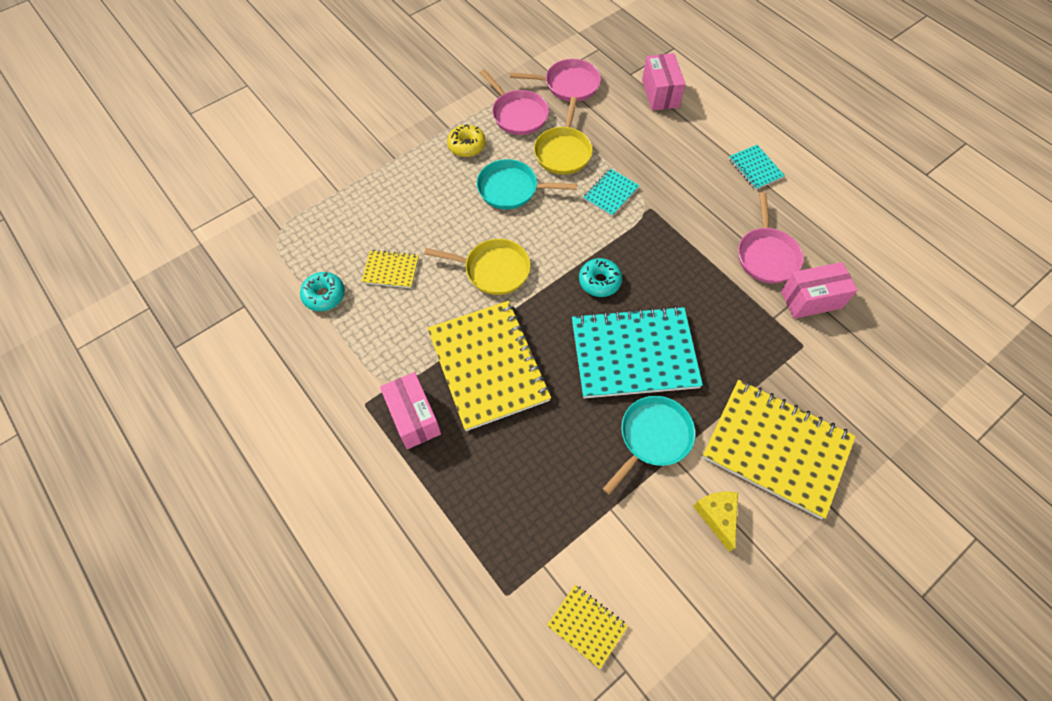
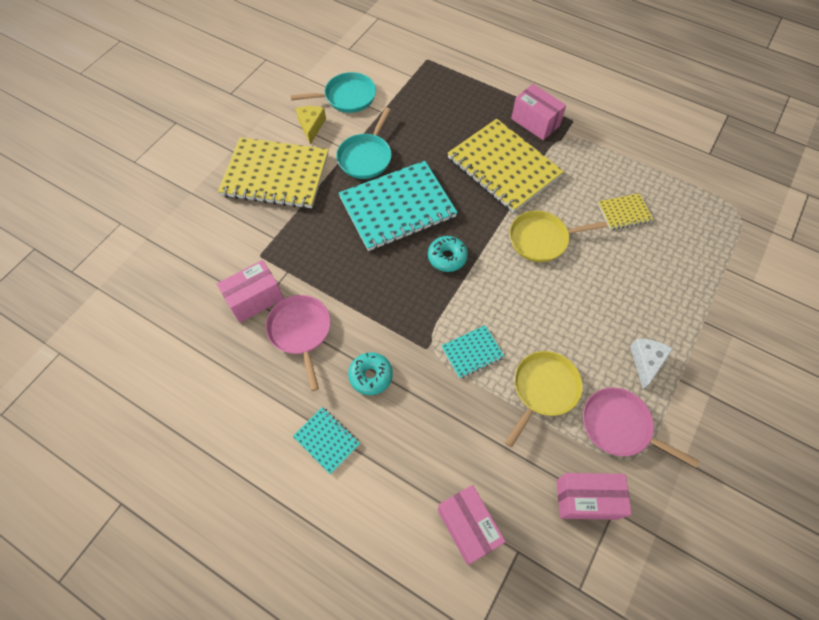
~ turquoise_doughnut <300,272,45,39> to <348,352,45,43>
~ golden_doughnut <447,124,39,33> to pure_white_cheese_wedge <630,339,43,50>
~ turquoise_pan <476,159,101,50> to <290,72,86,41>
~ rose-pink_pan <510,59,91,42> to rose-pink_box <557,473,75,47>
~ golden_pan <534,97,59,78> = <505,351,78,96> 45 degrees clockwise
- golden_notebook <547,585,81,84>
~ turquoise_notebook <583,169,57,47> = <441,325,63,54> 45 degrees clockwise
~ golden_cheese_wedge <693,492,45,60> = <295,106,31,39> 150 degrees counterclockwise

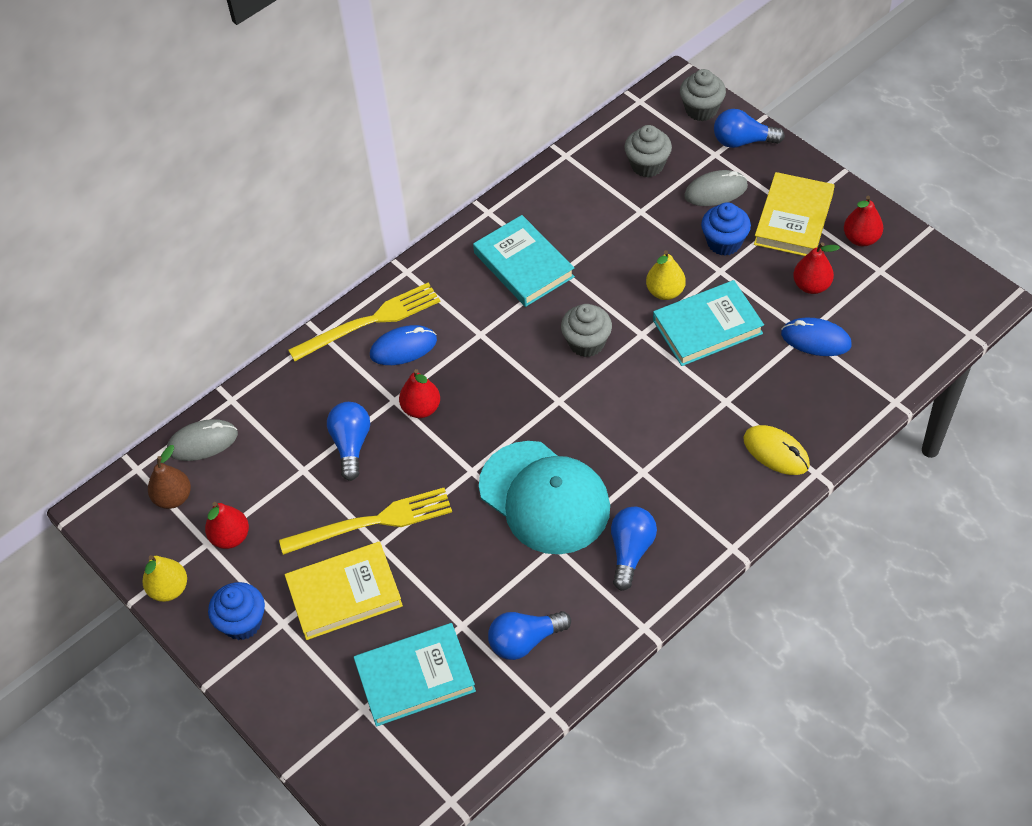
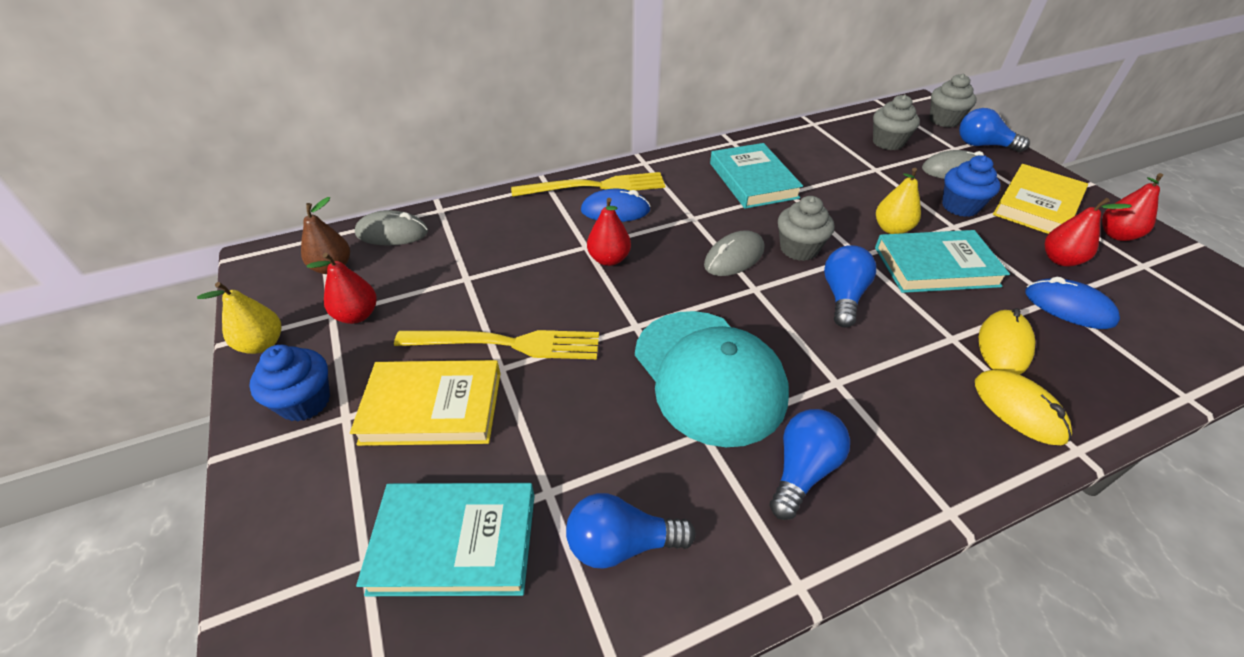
~ blue_lightbulb <327,402,43,79> to <824,245,52,83>
+ ash-grey_computer_mouse <704,230,60,46>
+ golden_computer_mouse <979,308,56,67>

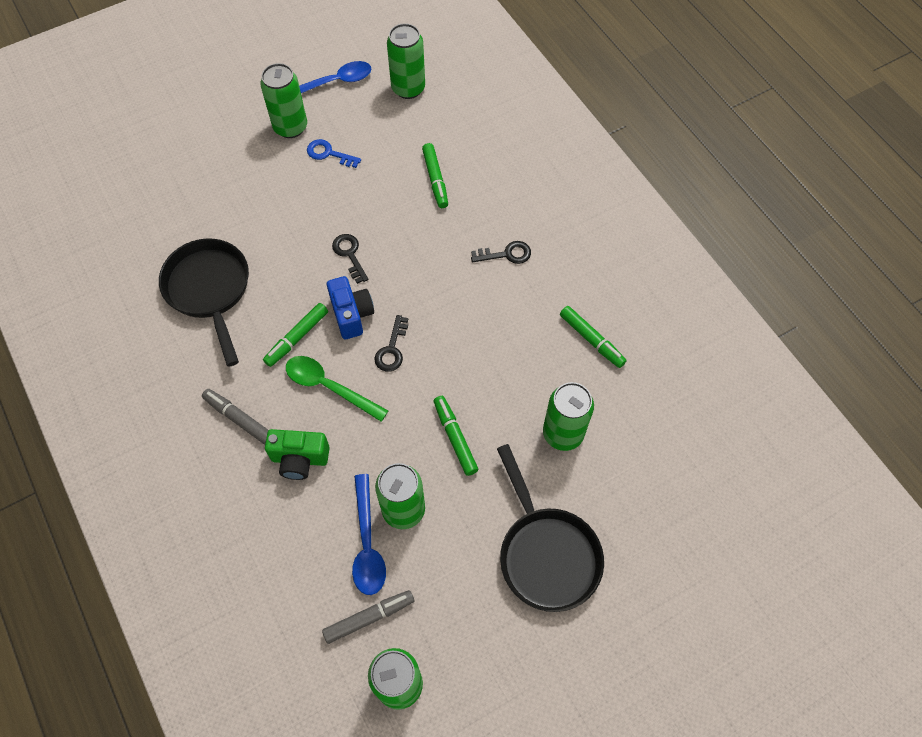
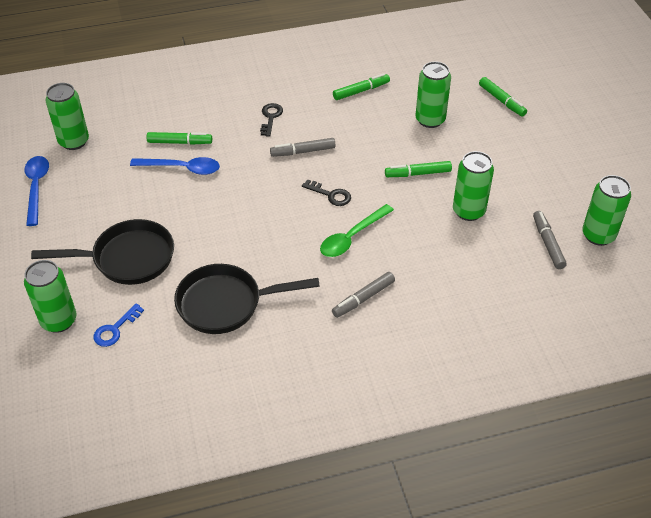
~ green_soda_can <260,63,47,75> to <24,260,52,73>
~ green_marker <263,303,65,64> to <479,77,48,40>
- green_compact_camera <265,429,65,51>
~ blue_door_key <307,139,54,29> to <93,303,51,44>
- blue_compact_camera <327,276,47,63>
- ebony_door_key <332,234,36,50>
~ blue_spoon <352,474,34,121> to <130,157,90,18>
~ ebony_pan <497,444,107,168> to <31,219,143,66>
+ ash-grey_marker <270,138,66,19>

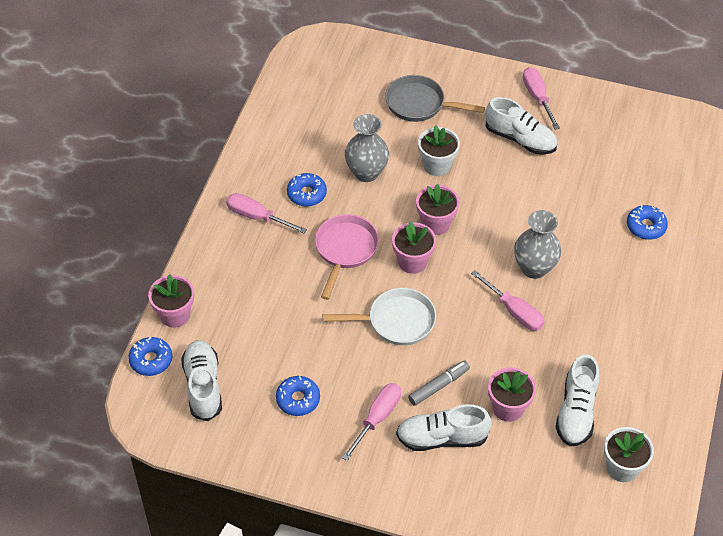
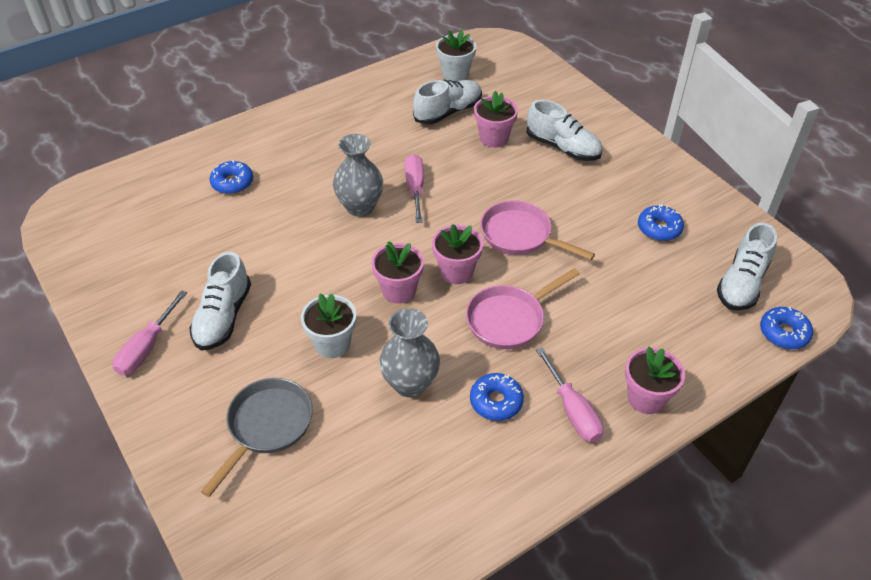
~ rose-pink_potted_plant <148,274,46,53> to <625,347,60,67>
~ pure_white_pan <323,288,113,57> to rose-pink_pan <480,200,115,60>
- rose-pink_screwdriver <342,383,59,78>
~ ash-grey_pan <385,75,100,47> = <201,378,112,119> 120 degrees counterclockwise
- ash-grey_marker <408,361,62,45>
~ pure_white_sneaker <486,97,72,58> = <189,252,62,99> 150 degrees counterclockwise

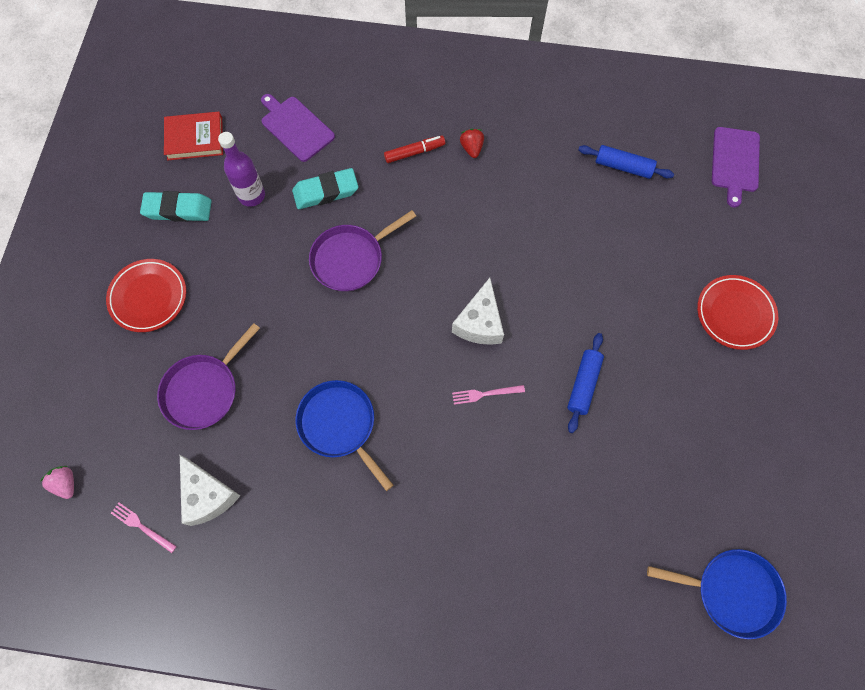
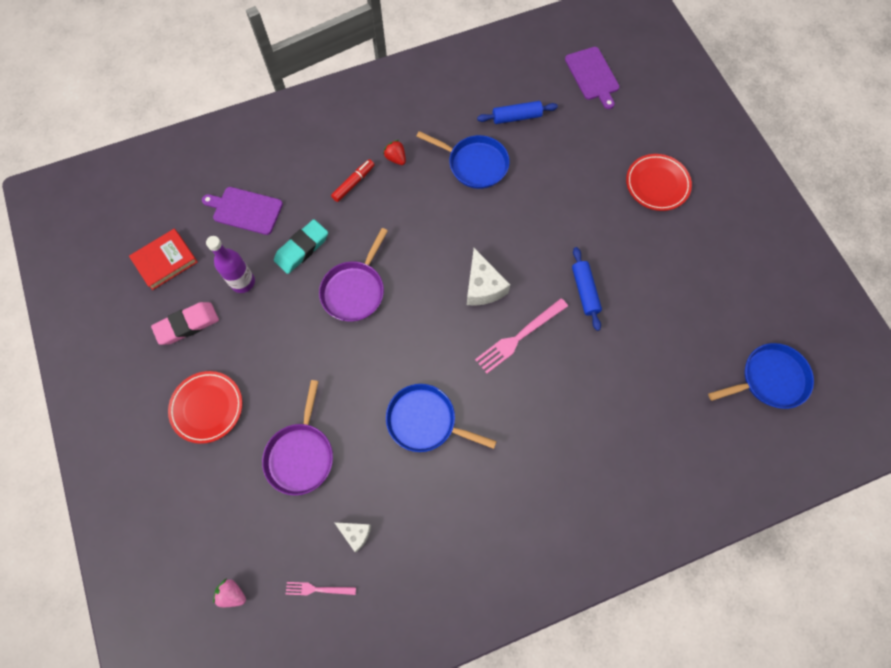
~ turquoise_eraser <140,191,72,31> to rose-pink_eraser <151,302,68,43>
~ pure_white_cheese_wedge <180,455,60,71> = <334,522,37,30> x0.59
~ rose-pink_fork <452,385,73,20> = <475,298,93,76> x1.78
+ blue_pan <416,131,94,58>

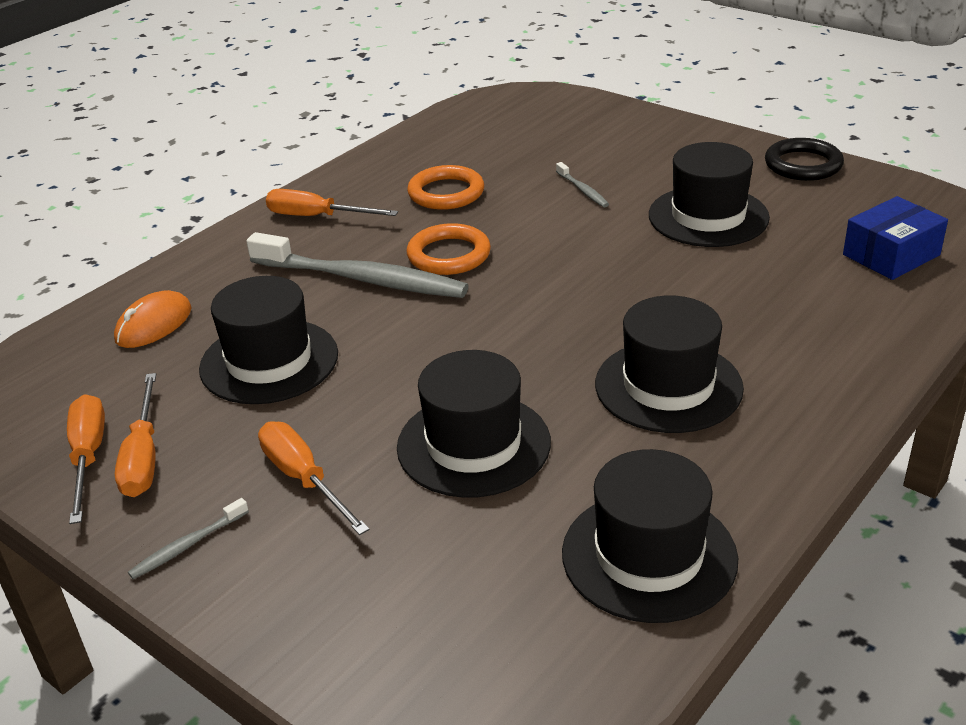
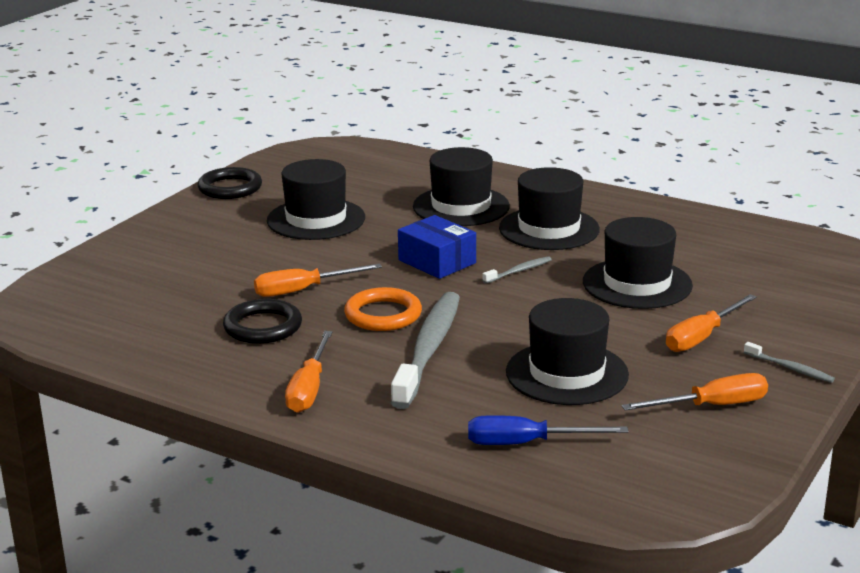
~ bright_orange_screwdriver <67,394,38,130> to <254,263,128,34>
~ bright_orange_computer_mouse <114,290,78,58> to blue_screwdriver <468,415,160,30>
~ bright_orange_torus <407,165,77,45> to ebony_torus <223,299,79,45>
~ ash-grey_toothbrush <556,162,53,45> to <482,256,70,28>
~ ebony_tall_hat <562,449,176,174> to <413,147,97,79>
~ blue_box <843,196,105,84> to <398,215,78,64>

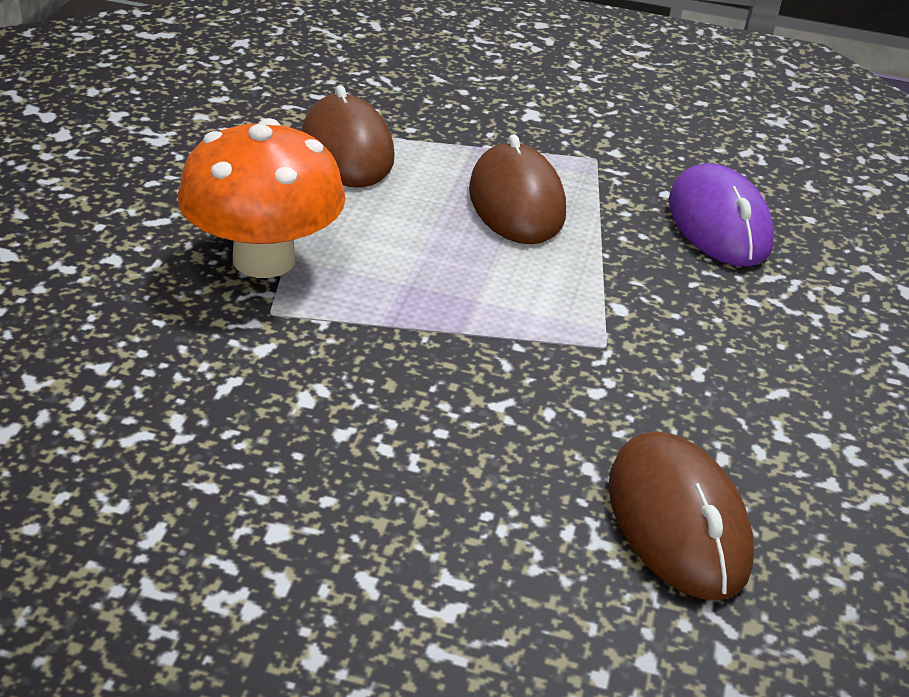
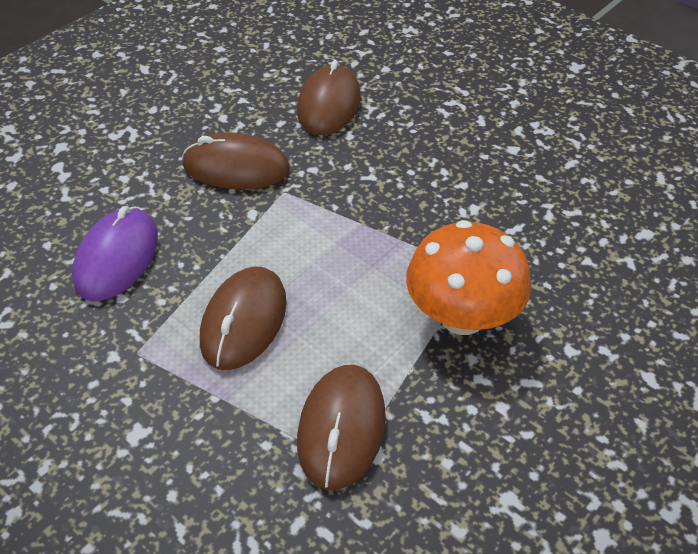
+ dark_brown_computer_mouse <182,133,108,57>

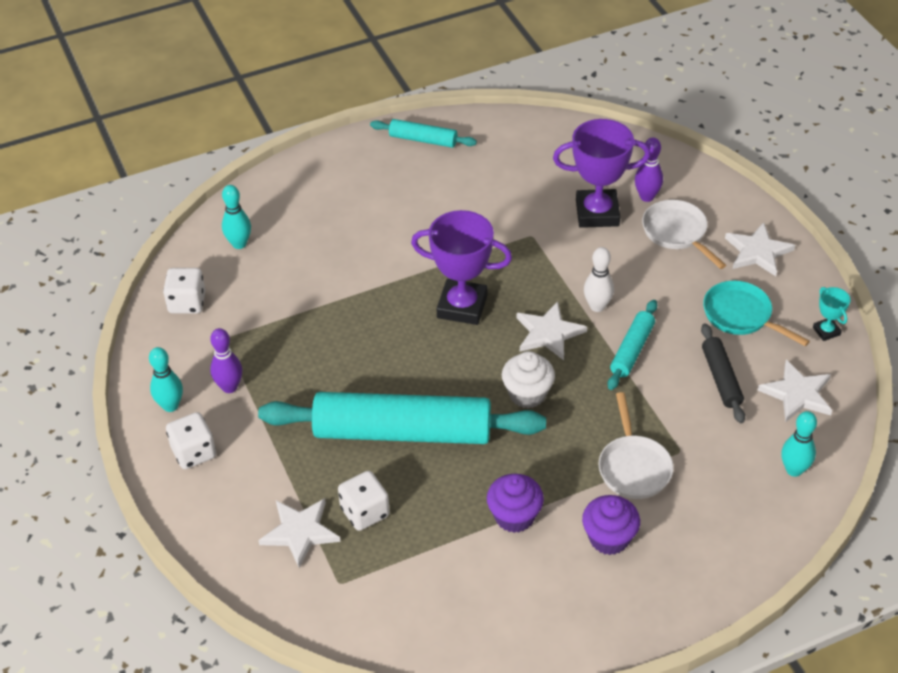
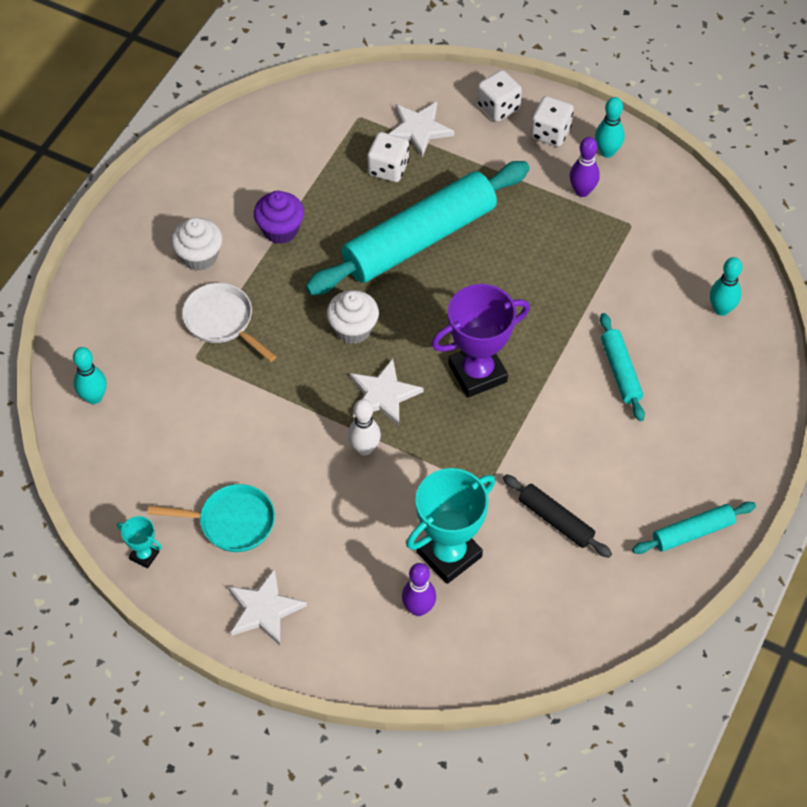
~ pure_white_game_die <163,268,43,46> to <477,70,45,52>
~ royal_purple_award_cup <553,119,98,109> to turquoise_award_cup <406,468,89,116>
~ royal_purple_muffin <582,495,58,60> to pure_white_muffin <171,217,51,54>
~ turquoise_dough_roller <608,300,49,90> to <600,313,45,108>
- pure_white_pan <642,200,84,69>
~ ebony_dough_roller <701,323,44,100> to <503,475,109,83>
- pure_white_five-pointed_star <758,360,74,63>

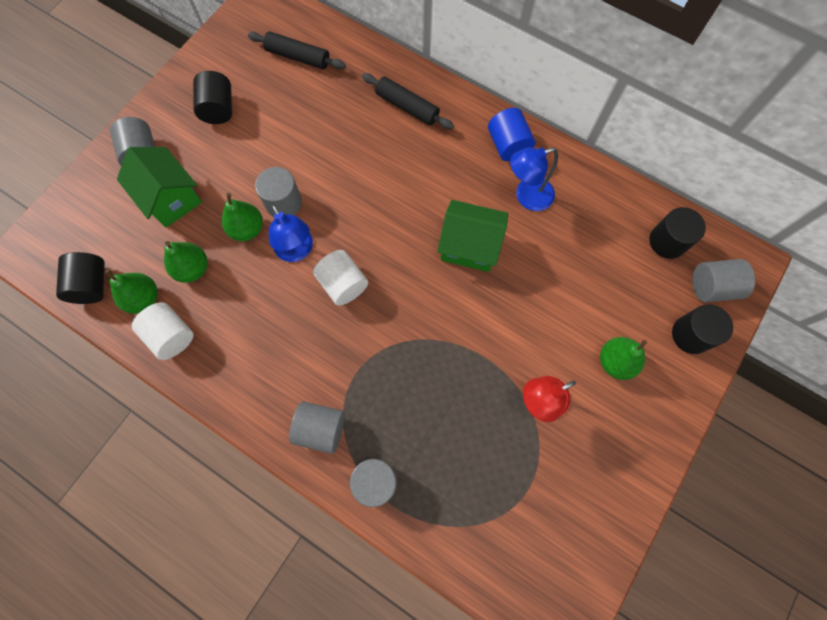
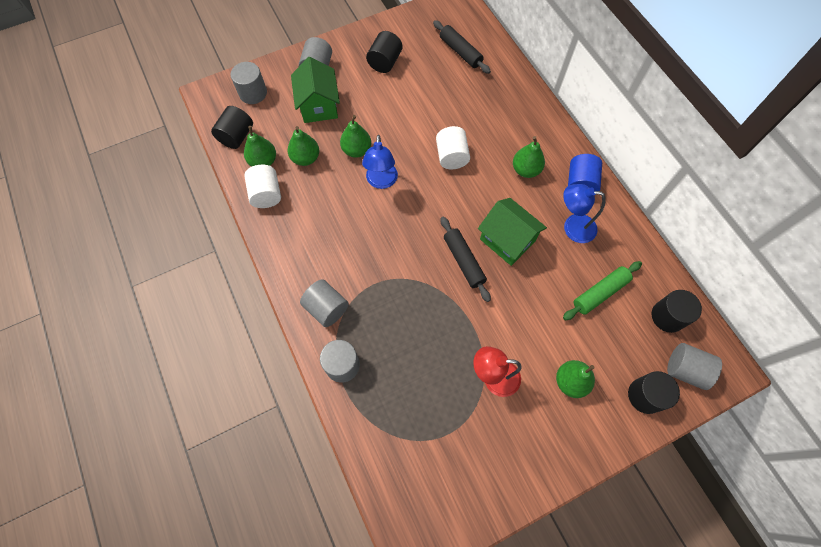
~ ash-grey_cylinder_shape <255,167,47,50> to <230,62,37,42>
~ pure_white_cylinder_shape <313,250,55,56> to <436,126,34,43>
~ ebony_dough_roller <362,73,92,57> to <441,217,50,85>
+ green_pear <513,136,32,42>
+ green_dough_roller <563,261,79,59>

